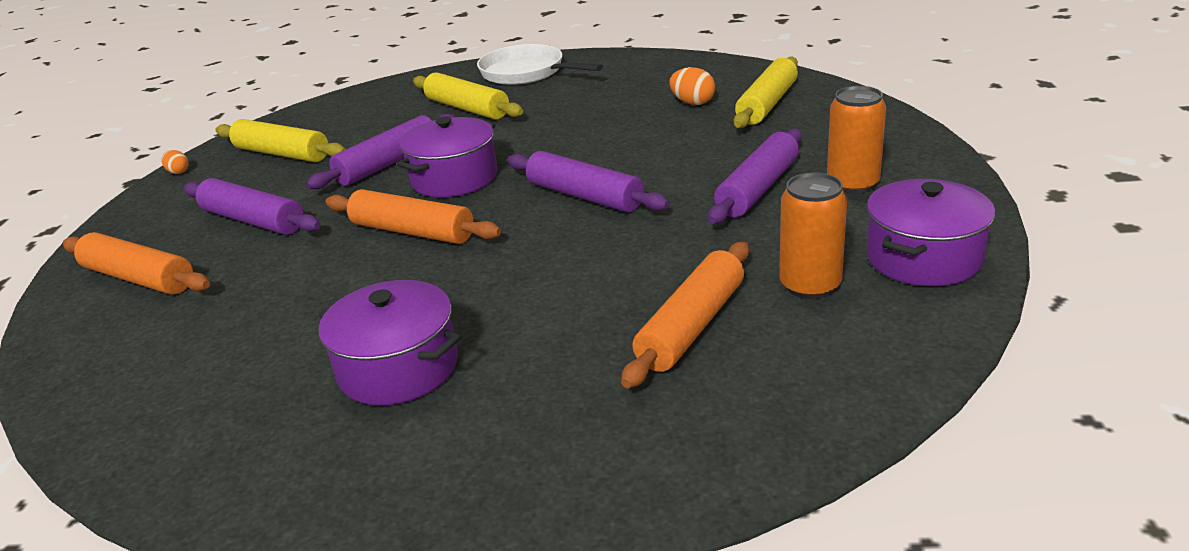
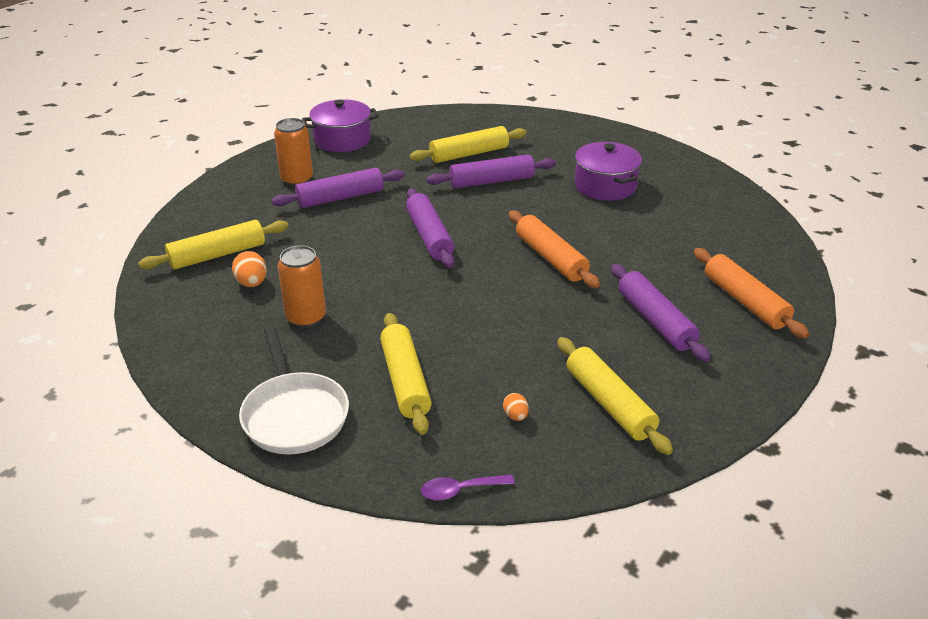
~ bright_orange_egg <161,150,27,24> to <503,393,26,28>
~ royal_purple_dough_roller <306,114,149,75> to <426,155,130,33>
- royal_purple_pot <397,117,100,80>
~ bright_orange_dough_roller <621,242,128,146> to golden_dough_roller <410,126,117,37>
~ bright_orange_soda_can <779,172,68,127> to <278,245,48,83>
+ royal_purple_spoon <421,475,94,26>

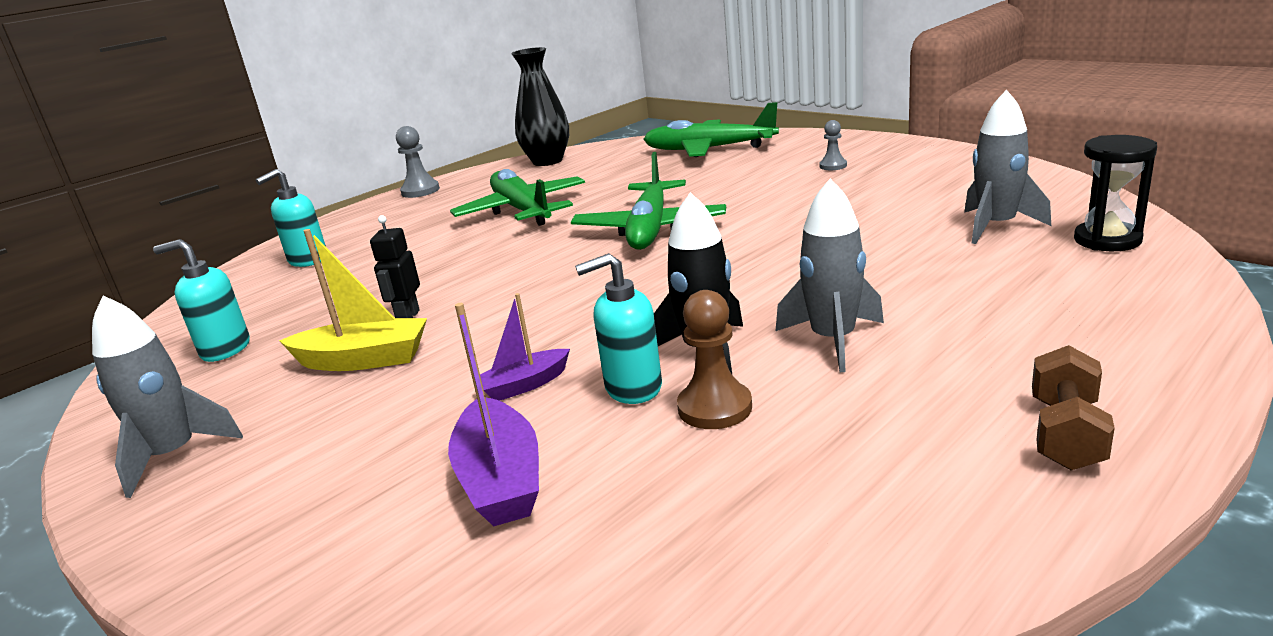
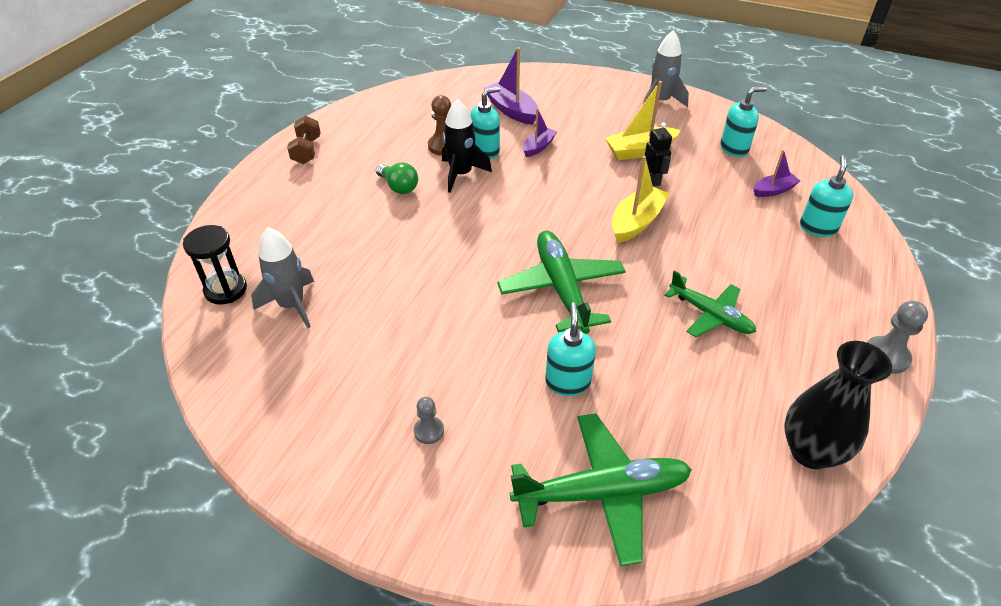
~ green_toy_plane <450,169,135,57> = <664,270,92,67> x0.65
~ ash-grey_toy_rocket <775,179,109,193> to green_lightbulb <376,162,42,32>
+ turquoise_pump_bottle <545,302,51,94>
+ golden_toy_boat <612,156,58,87>
+ royal_purple_toy_boat <753,150,47,47>

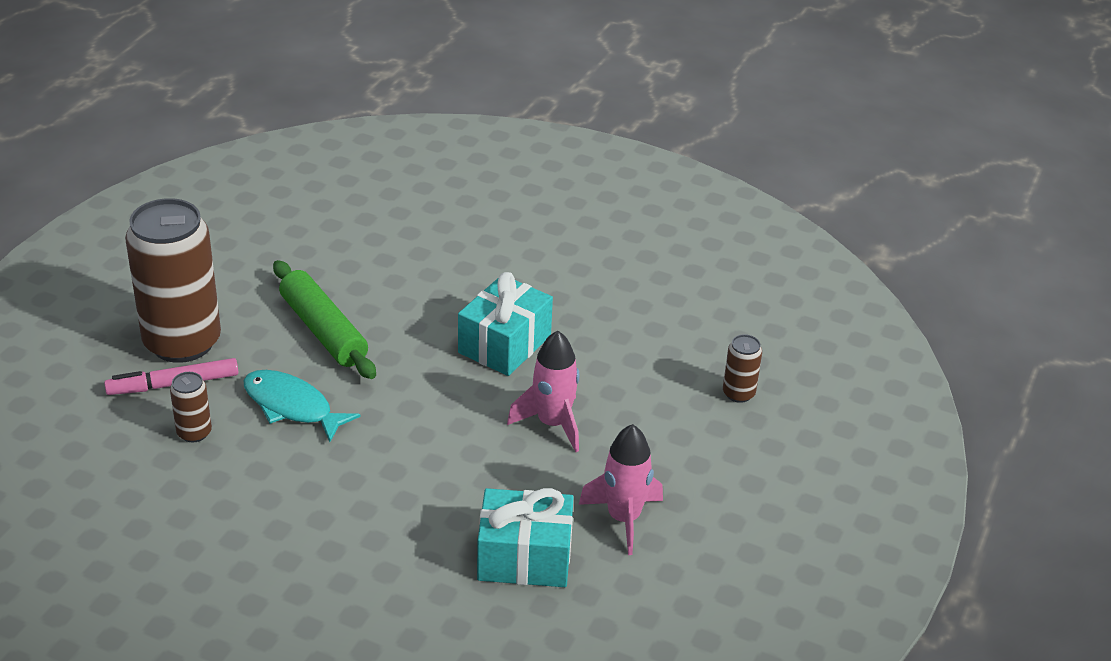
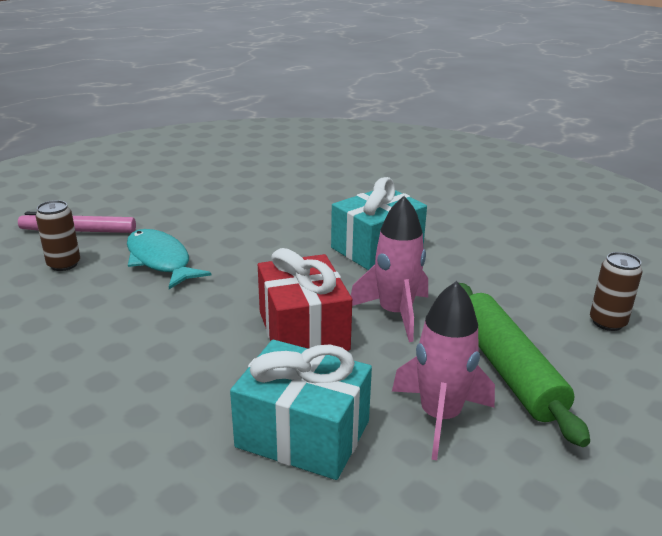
- dark_brown_soda_can <125,198,96,165>
~ green_dough_roller <273,260,103,119> to <459,283,131,164>
+ crimson_present <258,248,94,103>

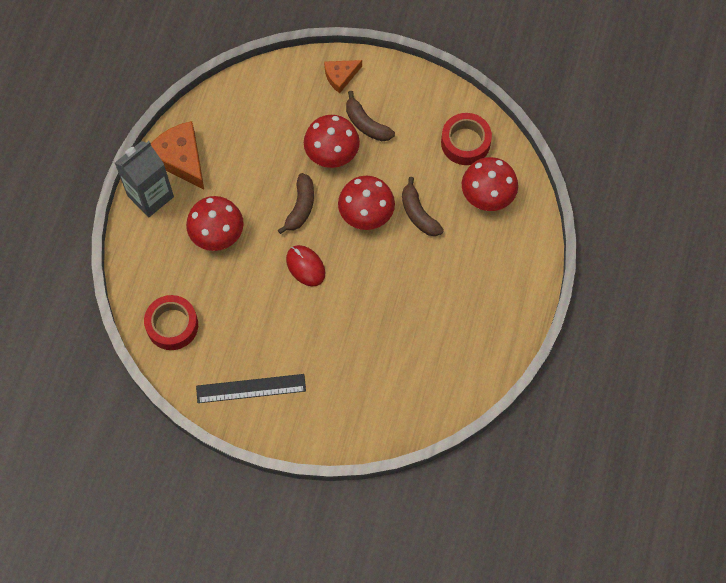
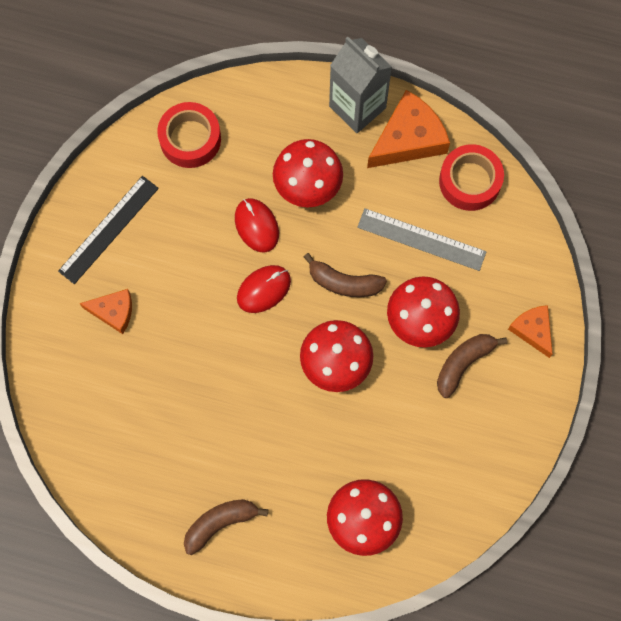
~ ebony_ruler <196,374,110,29> = <58,176,101,108> 45 degrees clockwise
~ dark_brown_banana_fruit <402,177,42,59> to <184,499,84,56>
~ crimson_roll_of_tape <441,113,51,52> to <439,144,65,67>
+ bright_orange_cheese_wedge <80,289,52,45>
+ crimson_computer_mouse <235,198,44,55>
+ ash-grey_ruler <357,208,130,63>

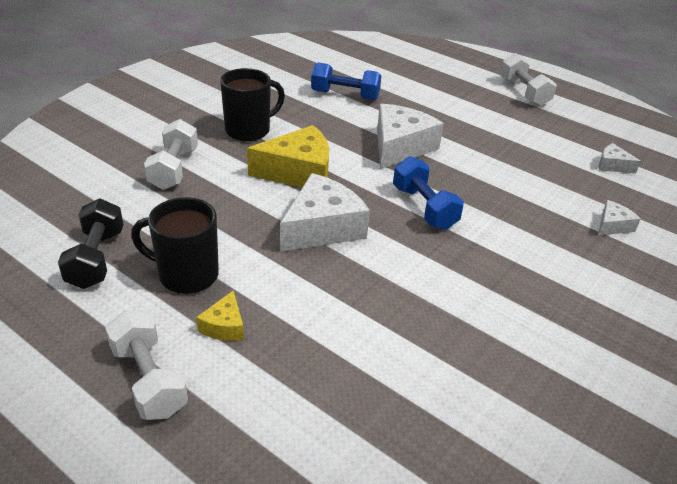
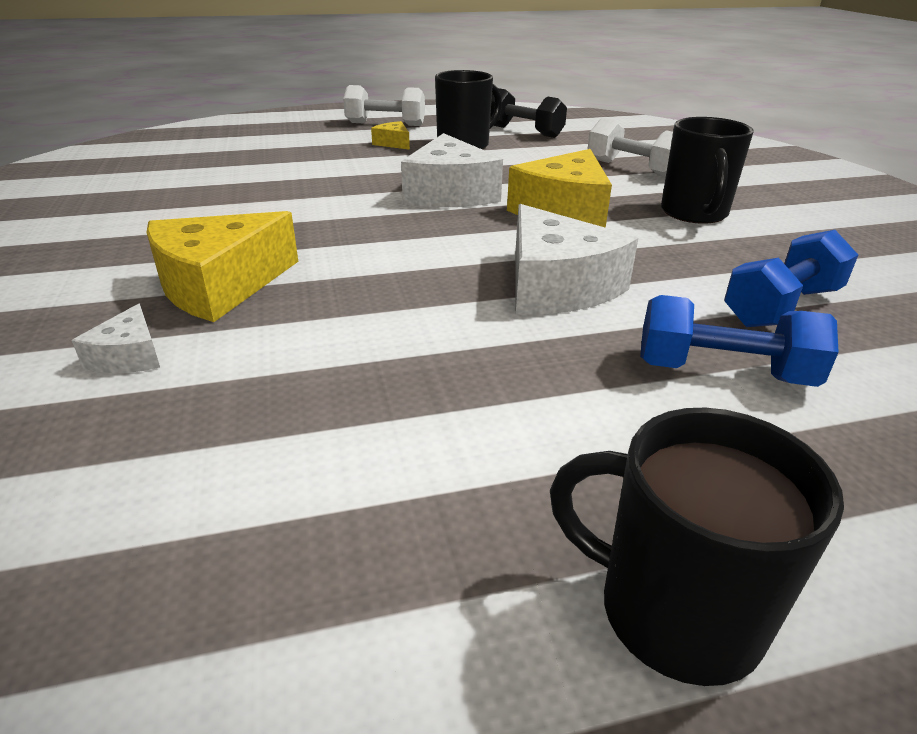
~ blue_dumbbell <393,156,71,74> to <640,295,199,92>
~ pure_white_dumbbell <500,53,57,54> to ebony_tea_mug <550,408,294,278>
- pure_white_cheese_wedge <599,143,42,30>
+ golden_cheese_wedge <146,211,152,111>

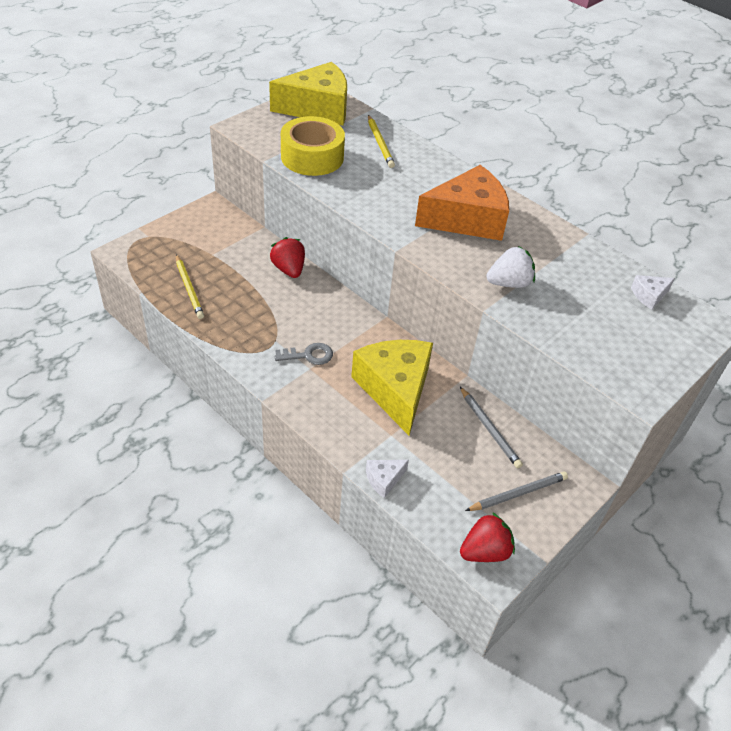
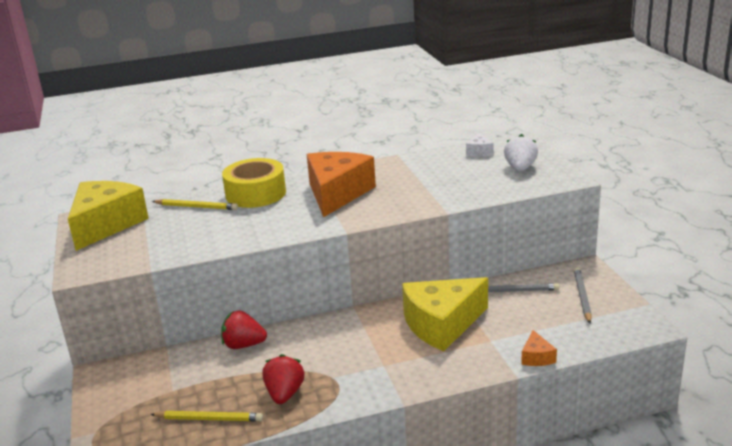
- ash-grey_door_key <275,343,58,22>
~ golden_roll_of_tape <281,116,64,60> to <222,158,64,50>
~ golden_cheese_wedge <351,340,82,95> = <402,277,86,74> 45 degrees counterclockwise
~ pure_white_cheese_wedge <366,460,43,38> to bright_orange_cheese_wedge <521,330,36,36>
~ crimson_berry <460,512,55,50> to <262,354,42,50>
~ pure_white_berry <487,246,48,42> to <504,134,34,37>

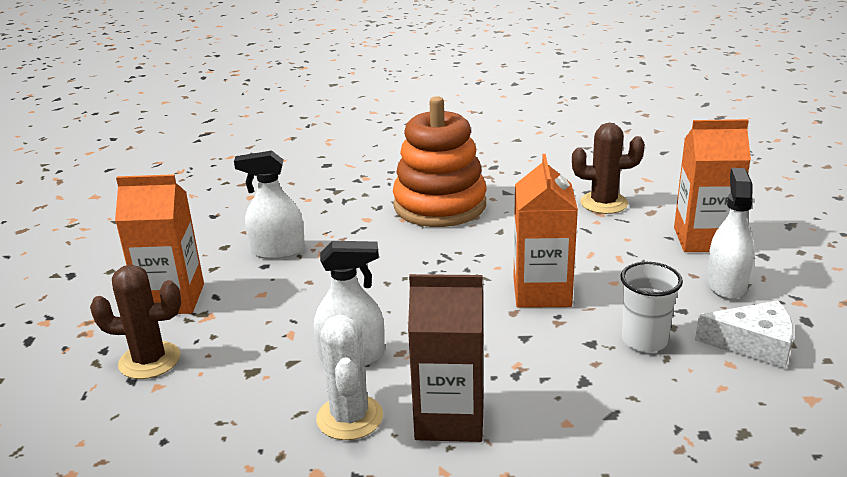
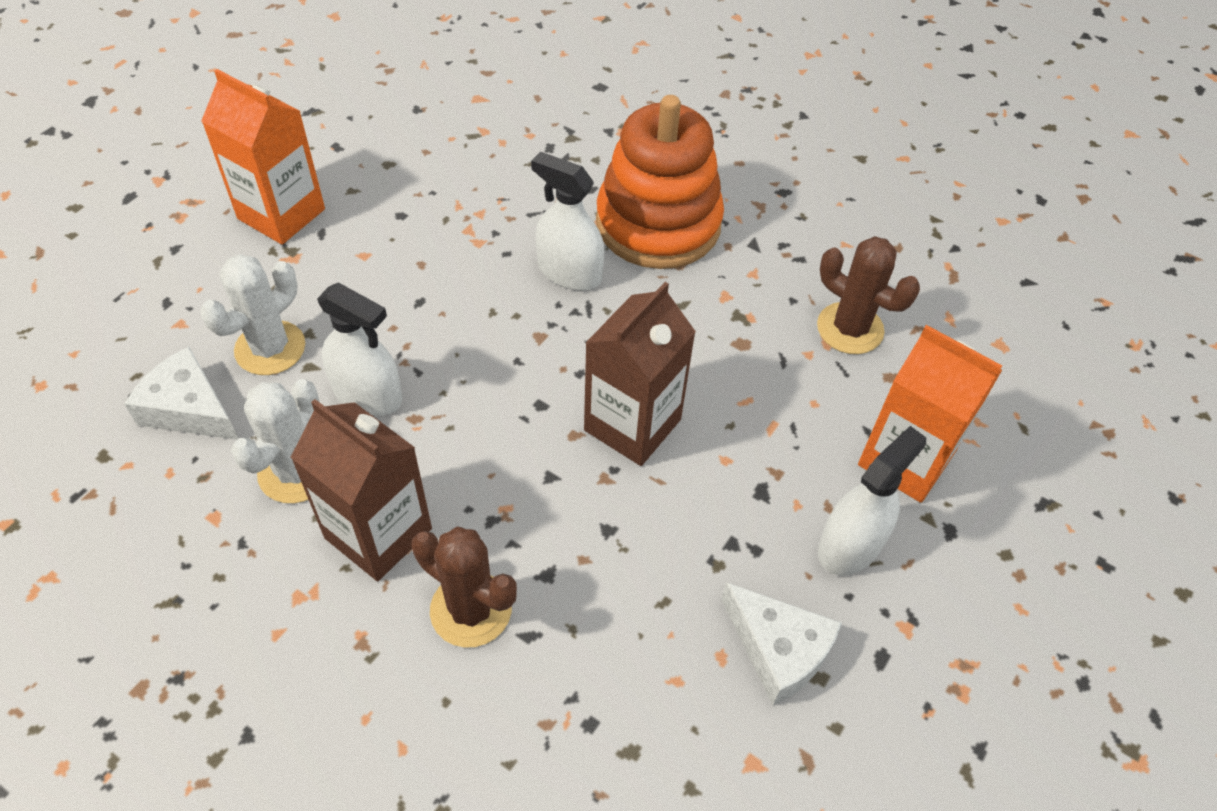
~ dark_brown_saguaro_cactus <90,265,91,114> to <411,526,106,122>
~ pure_white_sprayer <234,151,71,108> to <531,152,74,138>
~ bright_orange_milk_carton <514,154,64,154> to dark_brown_milk_carton <584,282,112,184>
- pure_white_beaker <621,262,62,91>
+ pure_white_cheese_wedge <124,347,115,93>
+ pure_white_saguaro_cactus <200,254,105,121>

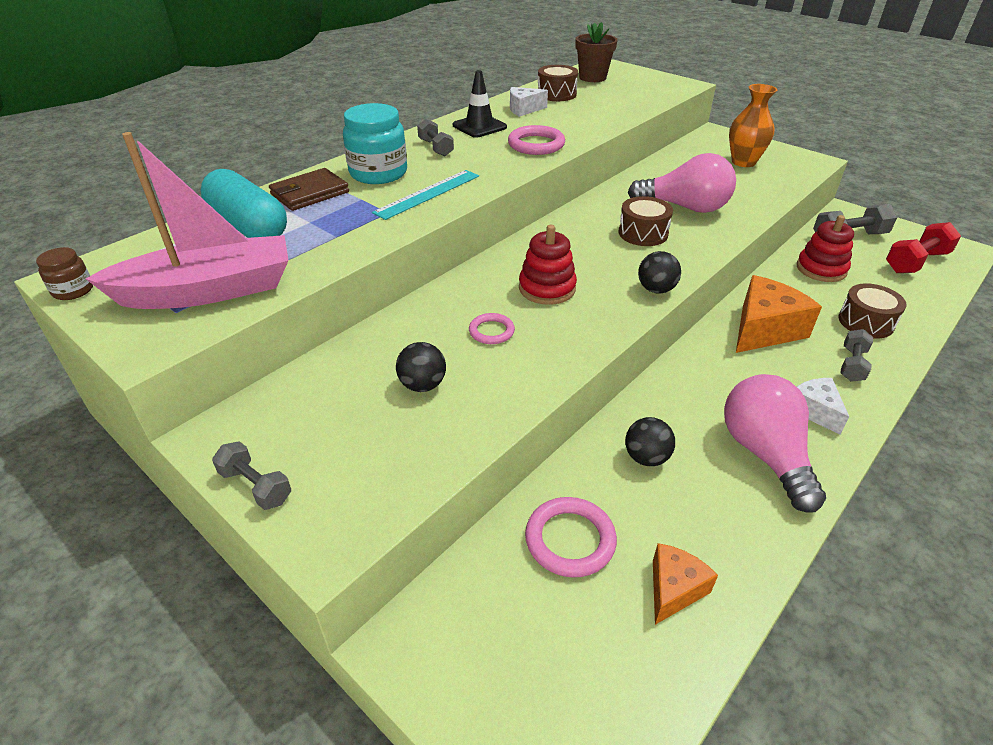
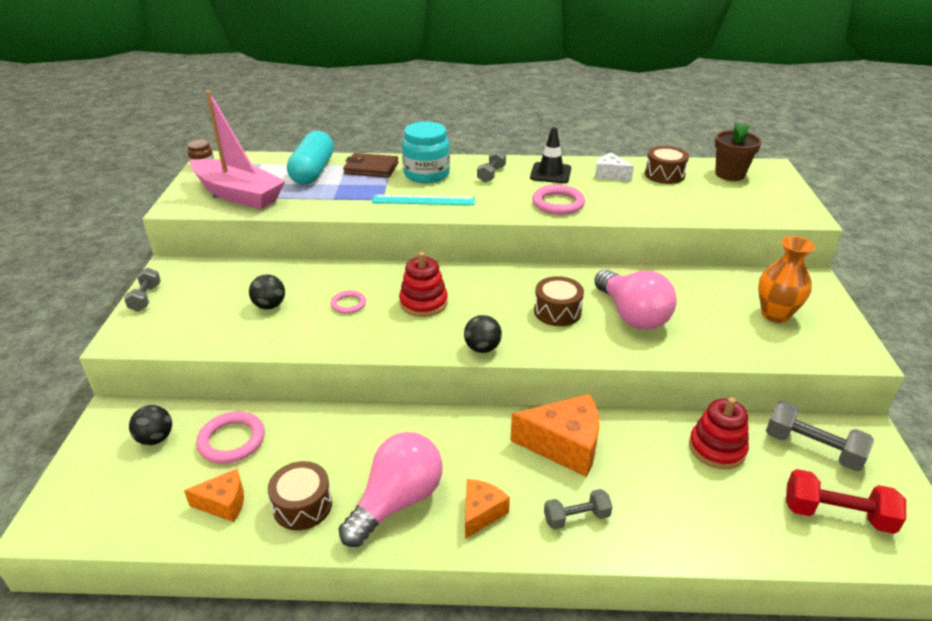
~ ebony_sphere <625,417,50,49> to <129,405,43,40>
~ pure_white_cheese_wedge <797,378,52,57> to bright_orange_cheese_wedge <465,479,45,60>
~ dark_brown_snare_drum <838,283,68,55> to <268,461,64,69>

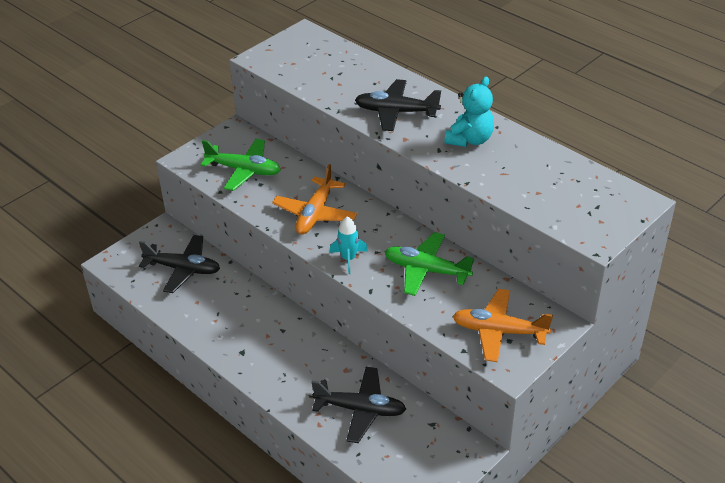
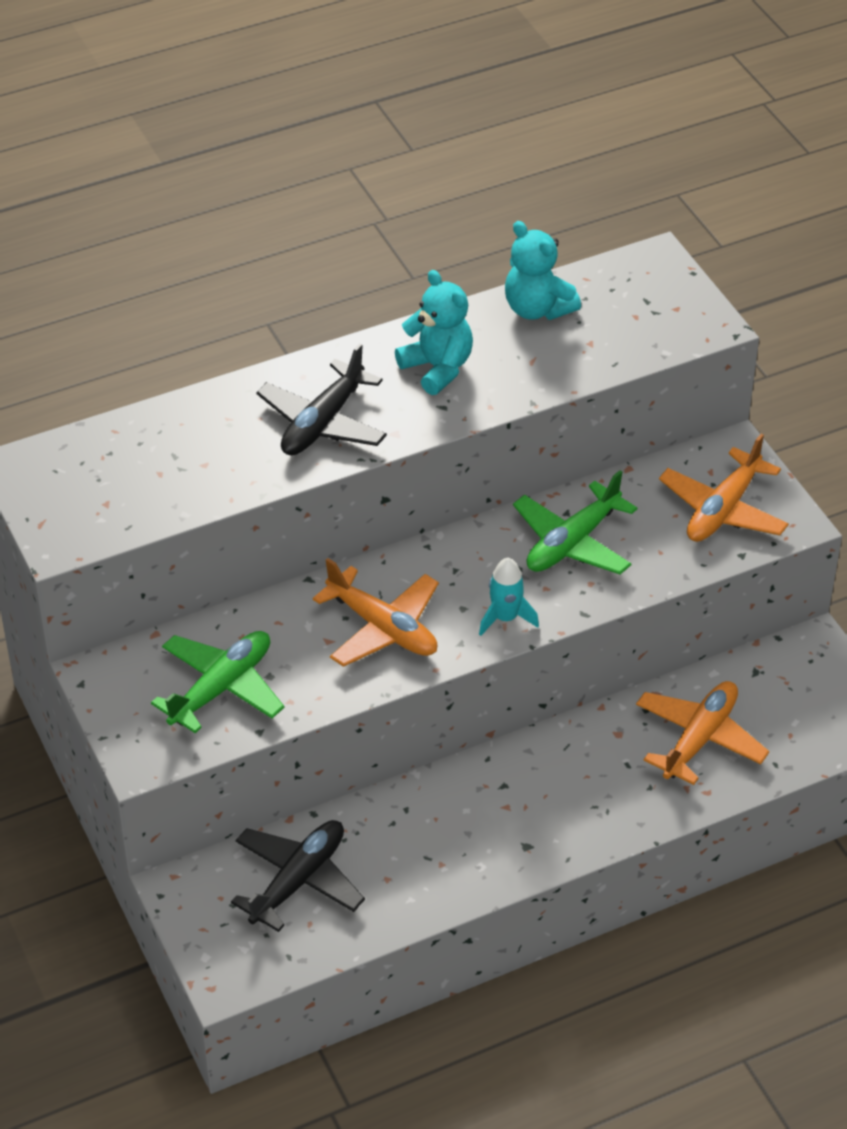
~ ebony_toy_plane <311,367,95,76> to bright_orange_toy_plane <636,681,133,104>
+ turquoise_stuffed_bear <505,221,76,99>

